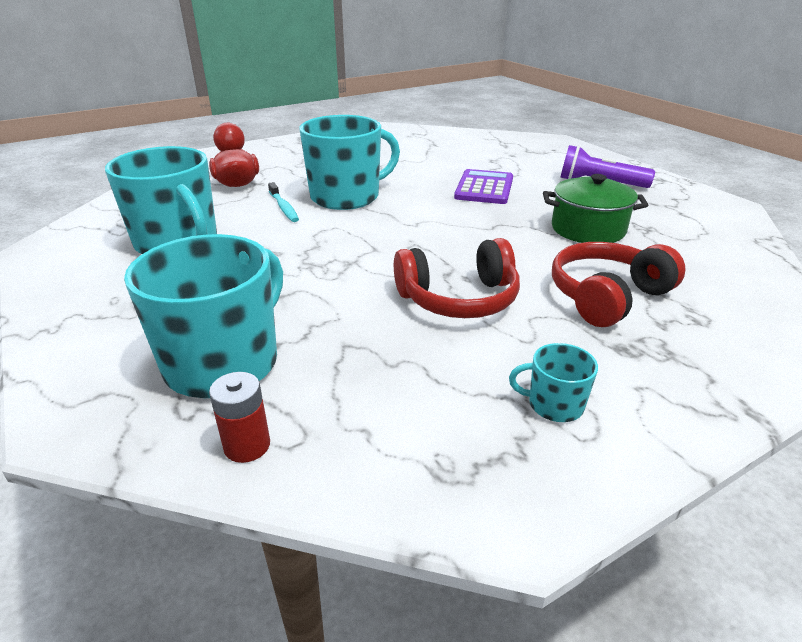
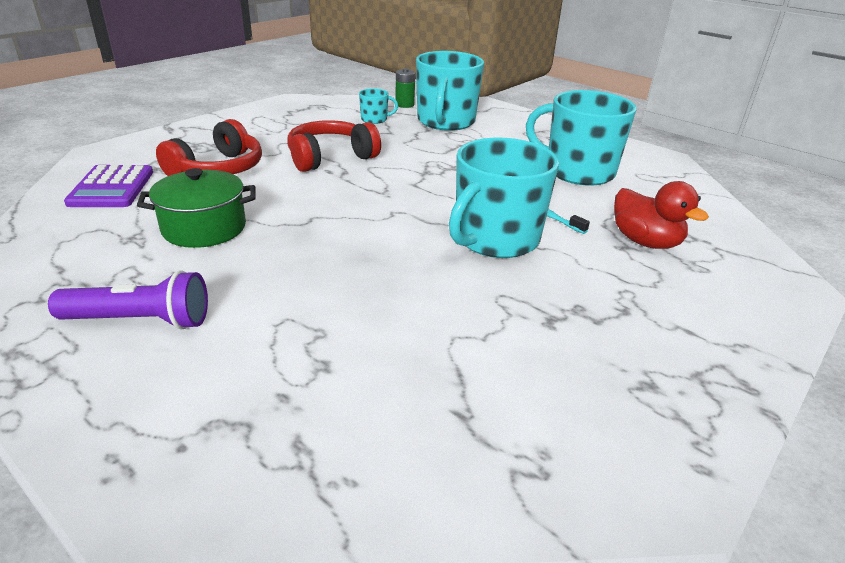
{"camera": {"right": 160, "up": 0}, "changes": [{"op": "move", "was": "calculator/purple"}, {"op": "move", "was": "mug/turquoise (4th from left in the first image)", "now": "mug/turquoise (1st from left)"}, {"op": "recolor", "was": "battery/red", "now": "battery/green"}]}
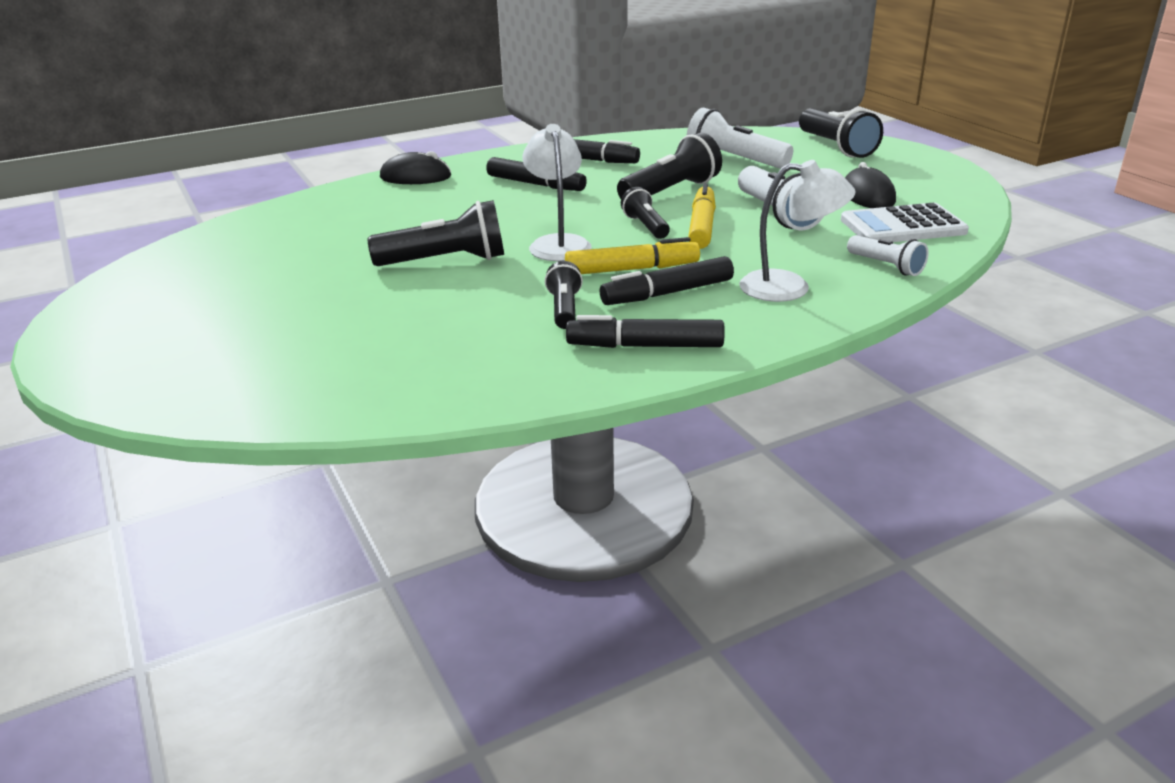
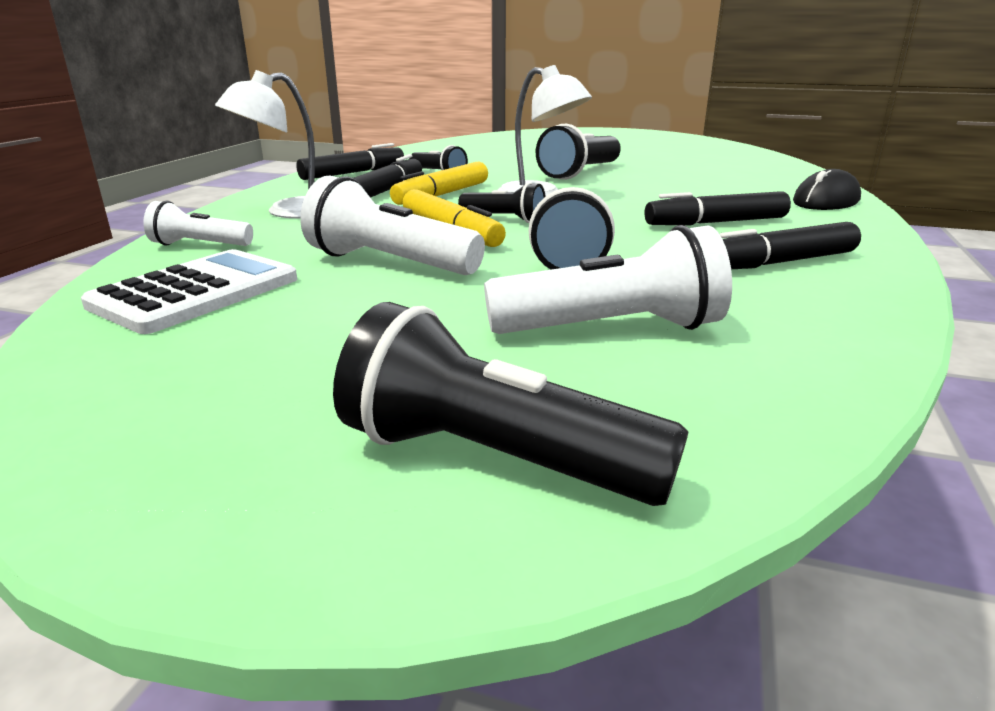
{"camera": {"right": 135, "up": -5}, "changes": [{"op": "delete", "was": "mouse/black (2nd from left)"}]}
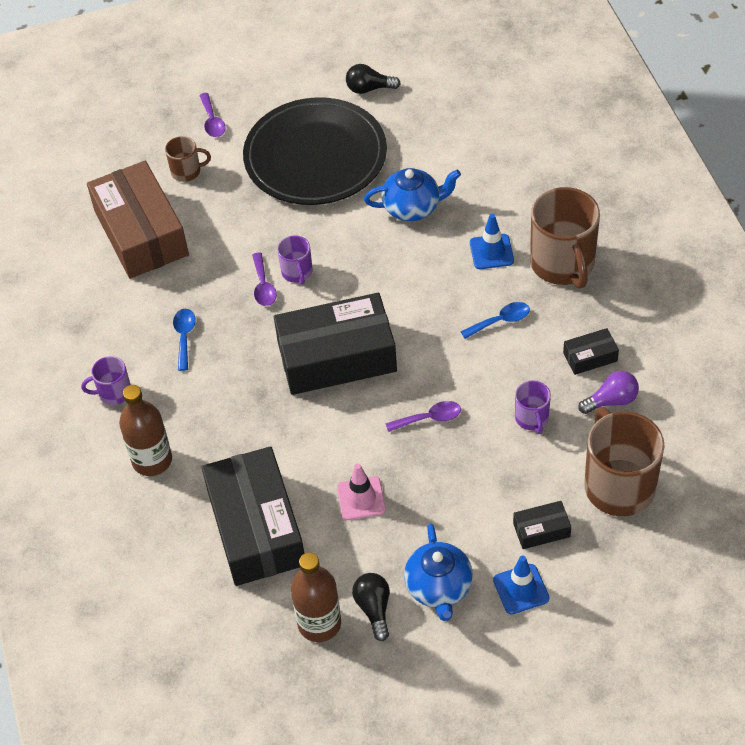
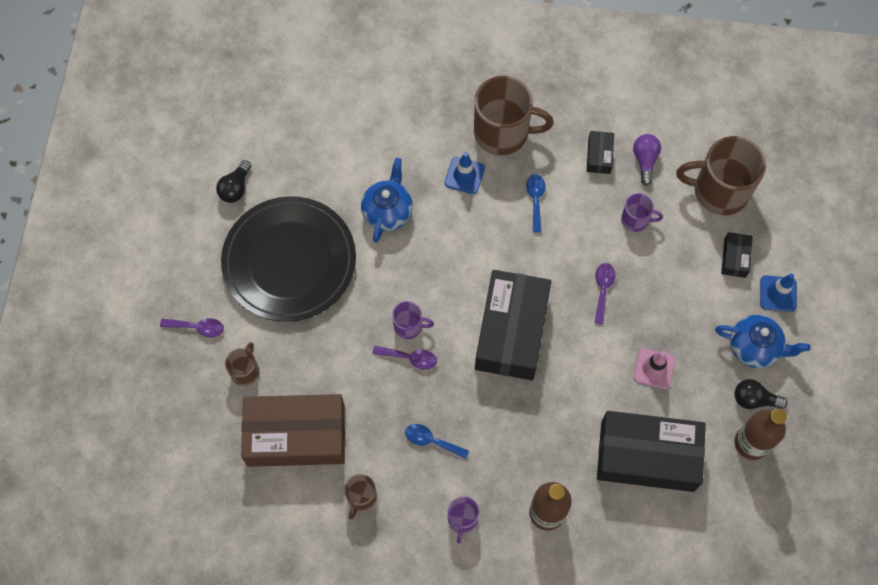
{"camera": {"right": -70, "up": 15}, "changes": [{"op": "insert", "now": "mug/brown (2nd from left)"}]}
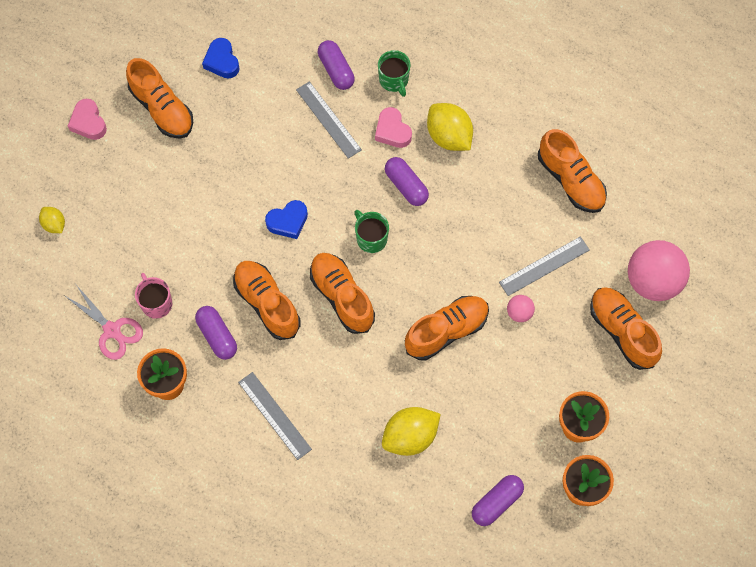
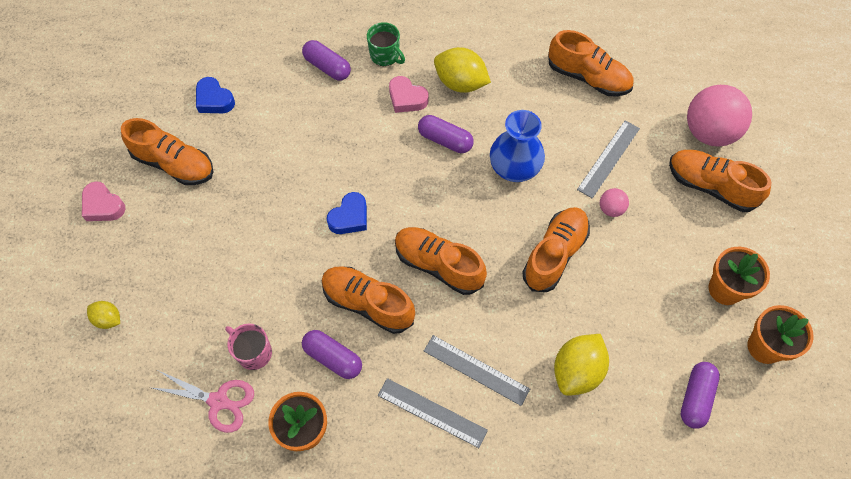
{"camera": {"right": -25, "up": -5}, "changes": [{"op": "move", "was": "ruler/grey (2nd from left)"}, {"op": "insert", "now": "vase/blue"}, {"op": "delete", "was": "mug/green (1st from left)"}]}
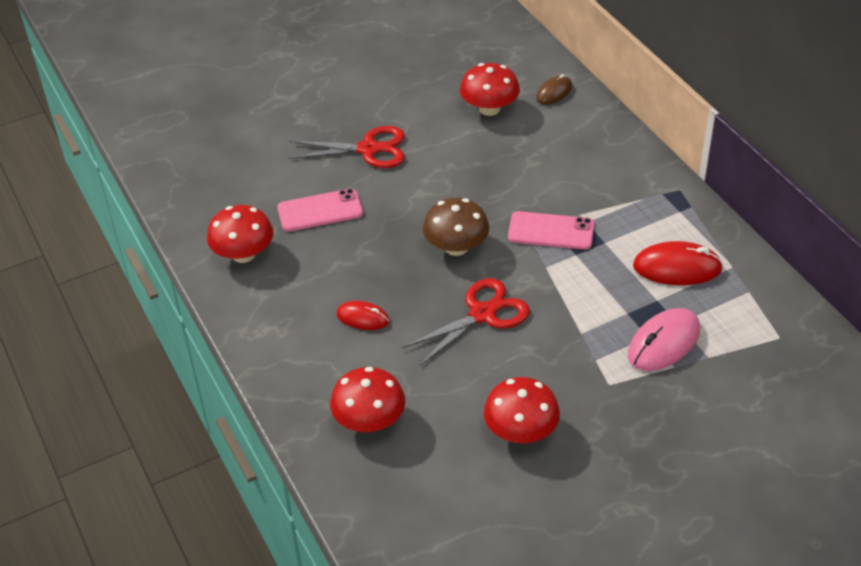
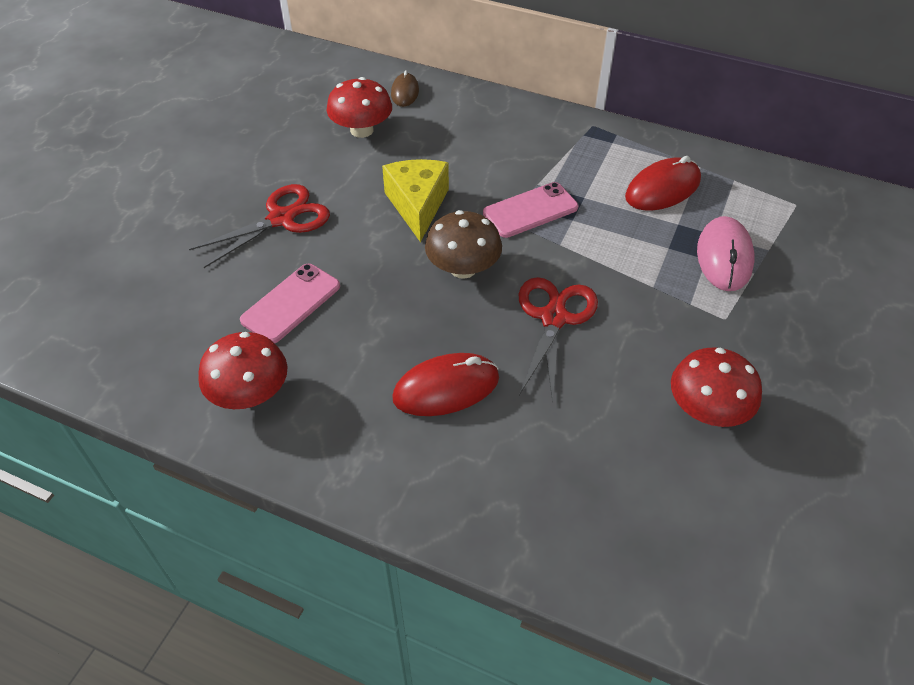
{"camera": {"right": -40, "up": 5}, "changes": [{"op": "insert", "now": "cheese/yellow"}, {"op": "resize", "was": "mouse/red (1st from left)", "ratio": 1.64}, {"op": "delete", "was": "mushroom/red (2nd from left)"}]}
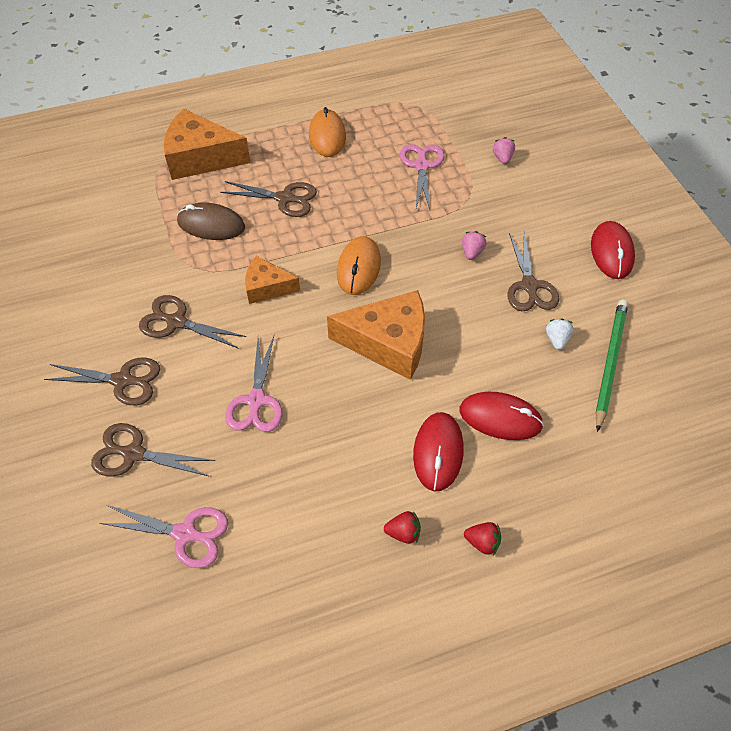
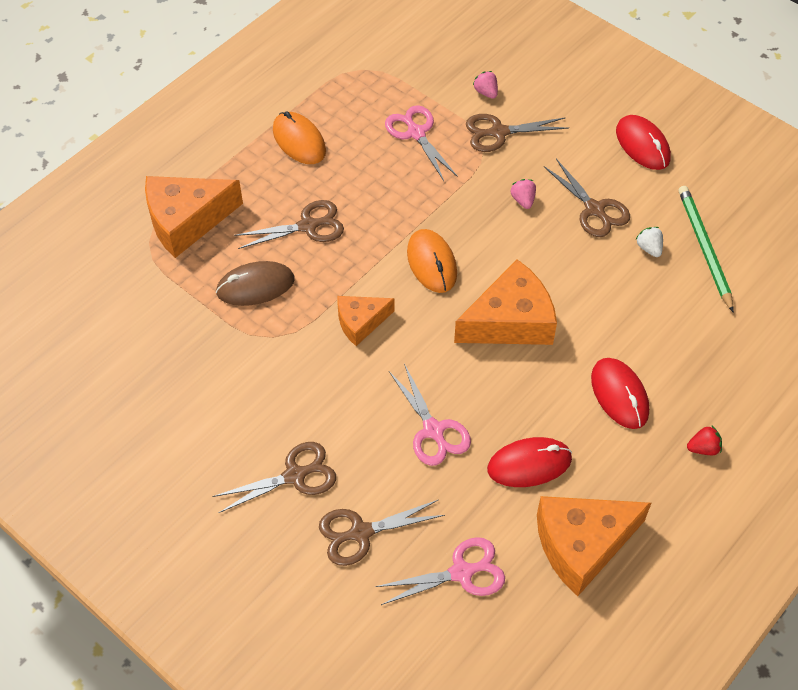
{"camera": {"right": -30, "up": 0}, "changes": [{"op": "move", "was": "scissors/brown (3rd from left in the first image)", "now": "scissors/brown (4th from left)"}, {"op": "move", "was": "mouse/red (2nd from left in the first image)", "now": "mouse/red (1st from left)"}, {"op": "insert", "now": "cheese/orange (4th from left)"}, {"op": "delete", "was": "strawberry/red (1st from left)"}]}
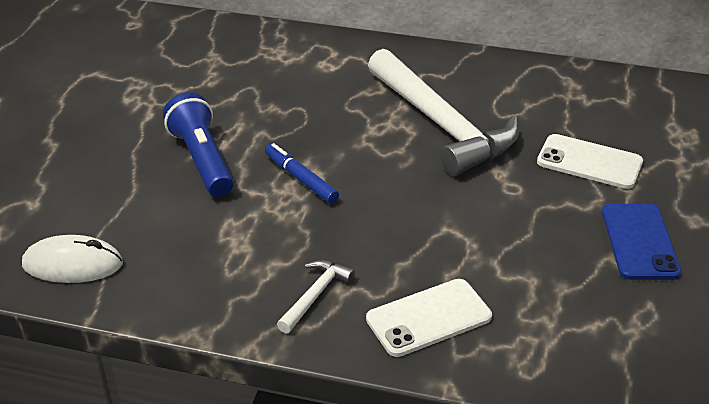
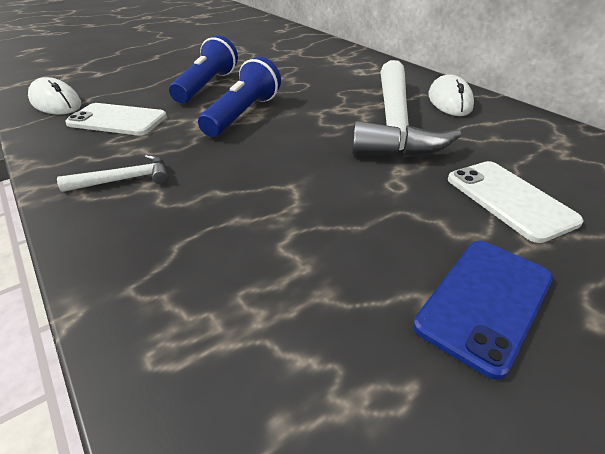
{"camera": {"right": 40, "up": 0}, "changes": [{"op": "move", "was": "phone/white (1st from left)"}, {"op": "replace", "was": "marker/blue", "now": "flashlight/blue (2nd from left)"}, {"op": "insert", "now": "mouse/white (2nd from left)"}]}
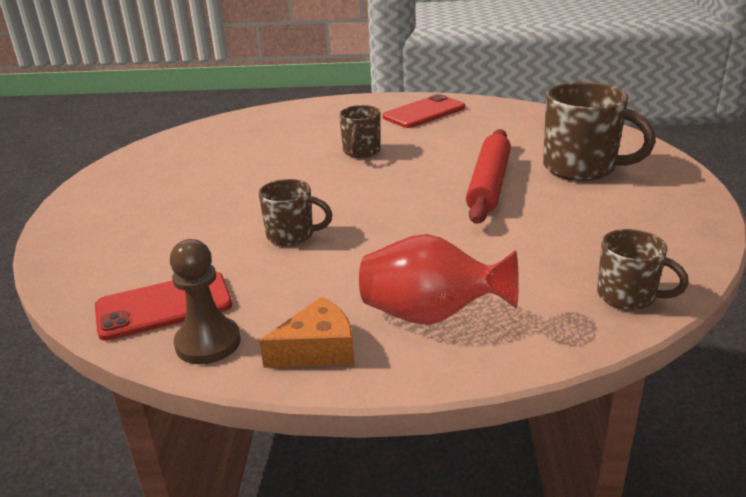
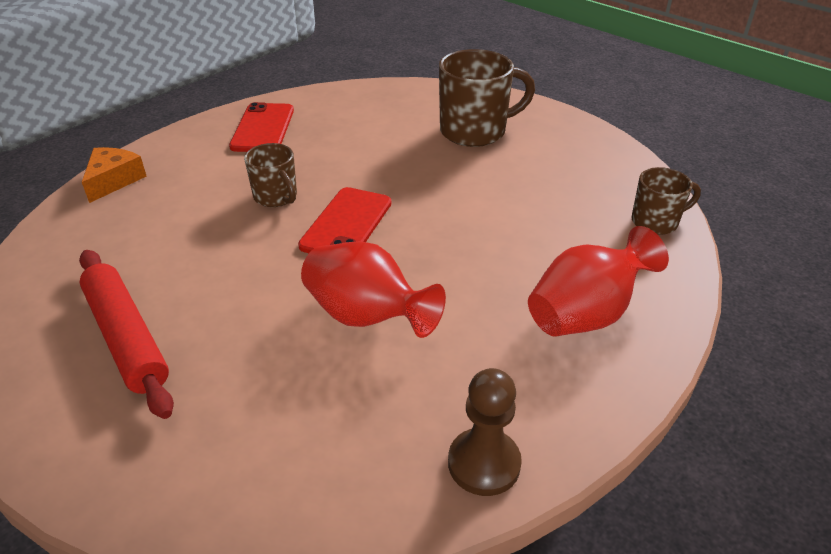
{"camera": {"right": -50, "up": 10}, "changes": [{"op": "move", "was": "rolling pin/red"}, {"op": "move", "was": "cheese/orange"}, {"op": "move", "was": "phone/red (1st from left in the first image)", "now": "phone/red (2nd from left)"}, {"op": "replace", "was": "mug/brown (1st from left)", "now": "vase/red (1st from left)"}]}
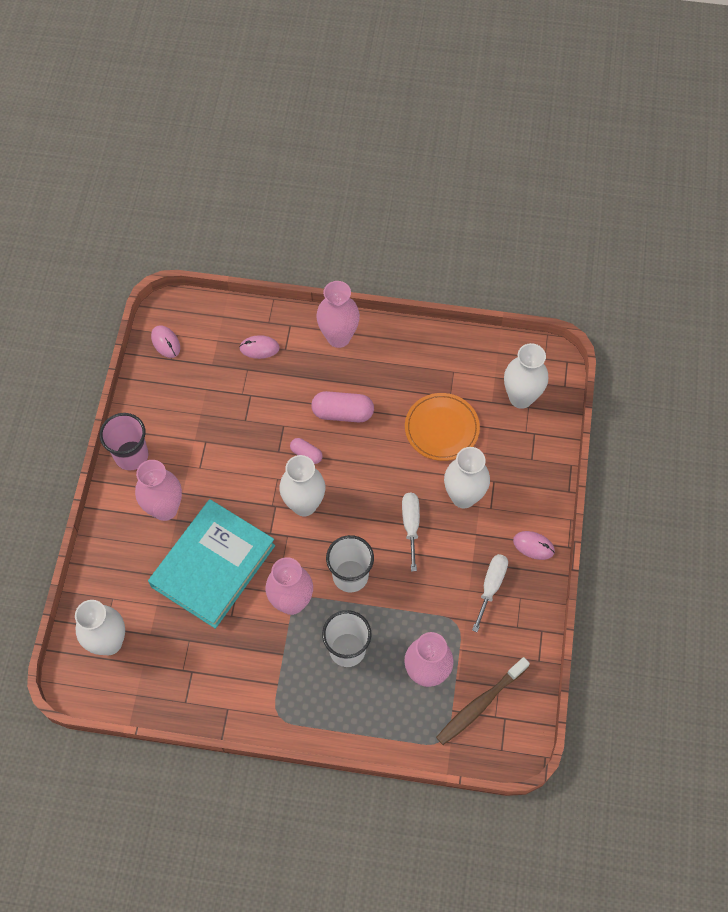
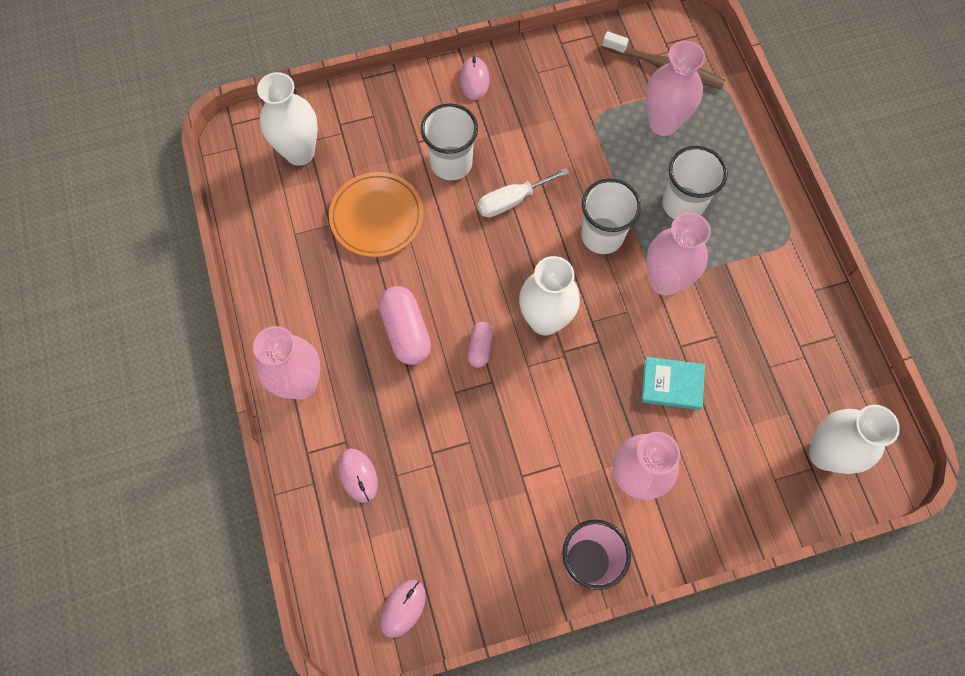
{"camera": {"right": -115, "up": 5}, "changes": [{"op": "replace", "was": "vase/white (3rd from left)", "now": "cup/white (1st from left)"}, {"op": "resize", "was": "book/turquoise", "ratio": 0.44}, {"op": "delete", "was": "screwdriver/white (2nd from left)"}]}
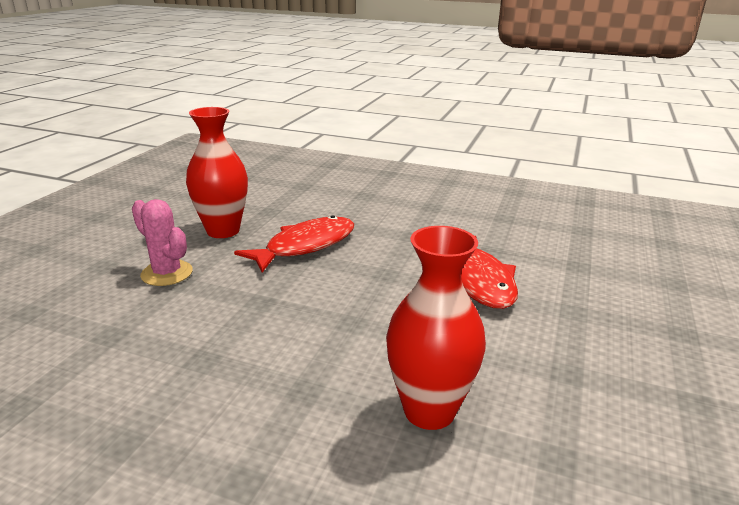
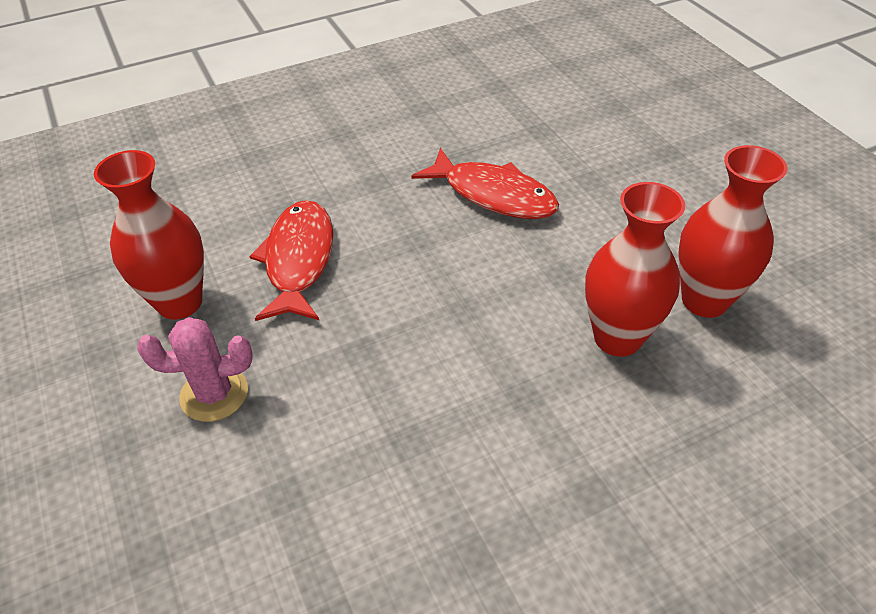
{"camera": {"right": -45, "up": 20}, "changes": [{"op": "insert", "now": "vase/red (3rd from left)"}]}
